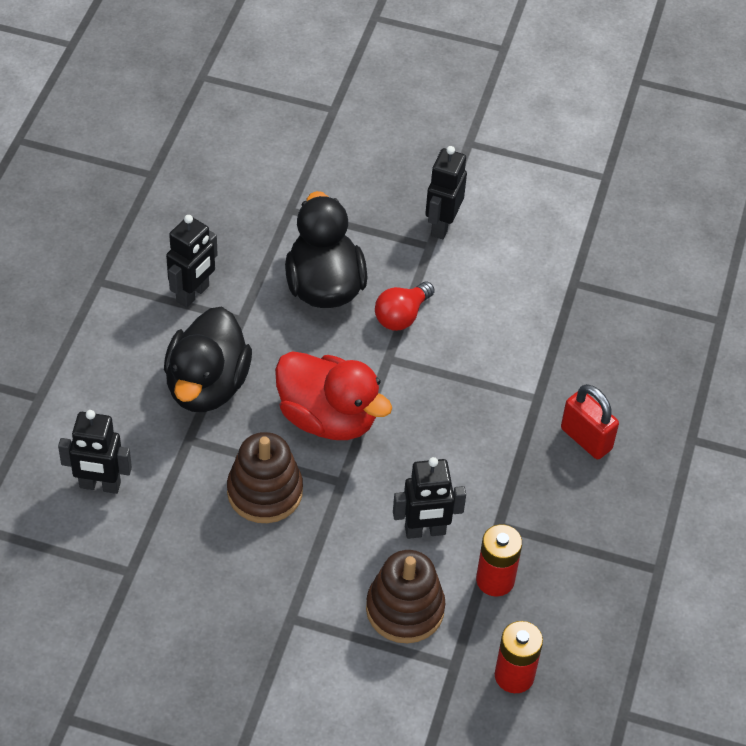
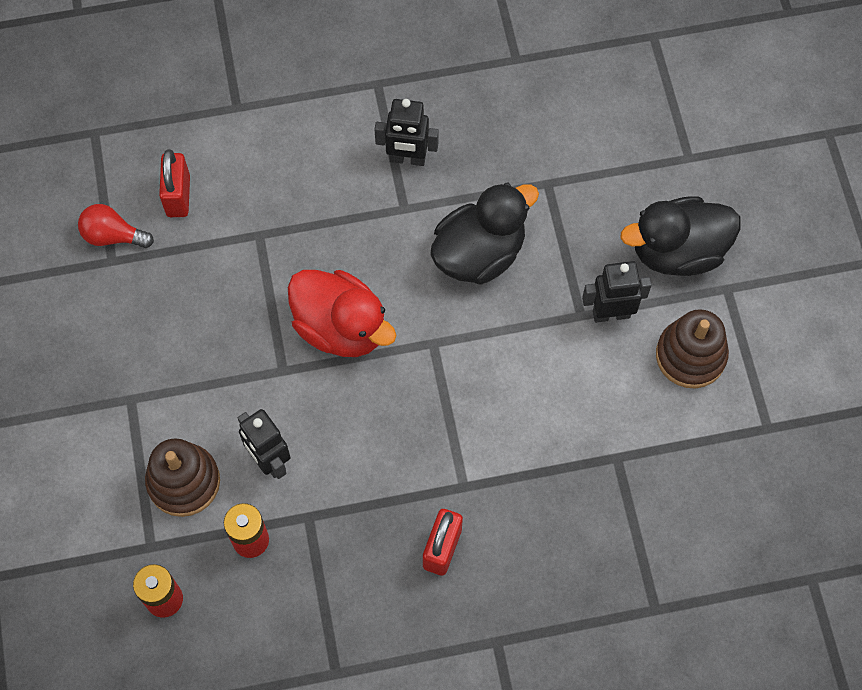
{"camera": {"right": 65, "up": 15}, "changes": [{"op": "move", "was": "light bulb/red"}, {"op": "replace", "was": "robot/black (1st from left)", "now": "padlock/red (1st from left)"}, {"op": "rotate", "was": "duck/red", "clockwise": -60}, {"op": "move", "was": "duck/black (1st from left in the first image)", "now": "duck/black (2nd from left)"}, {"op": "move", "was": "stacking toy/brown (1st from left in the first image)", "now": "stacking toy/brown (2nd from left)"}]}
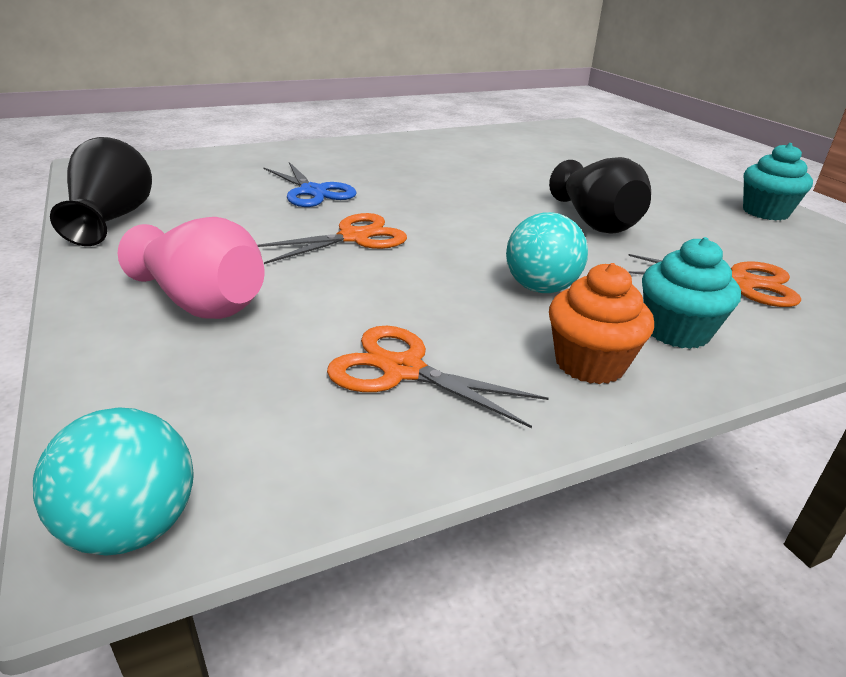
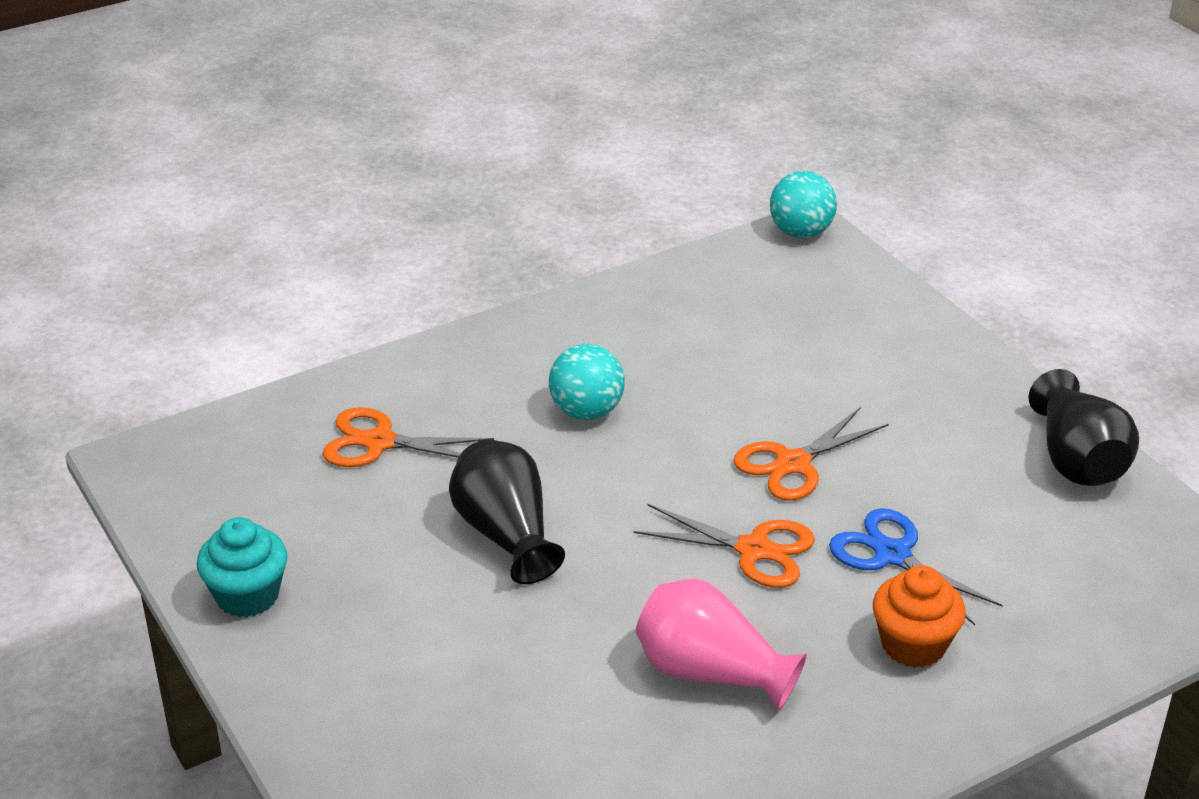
{"camera": {"right": 175, "up": 5}, "changes": [{"op": "move", "was": "scissors/orange (2nd from left)"}, {"op": "move", "was": "vase/pink"}, {"op": "move", "was": "cupcake/orange"}, {"op": "delete", "was": "cupcake/turquoise (1st from left)"}]}
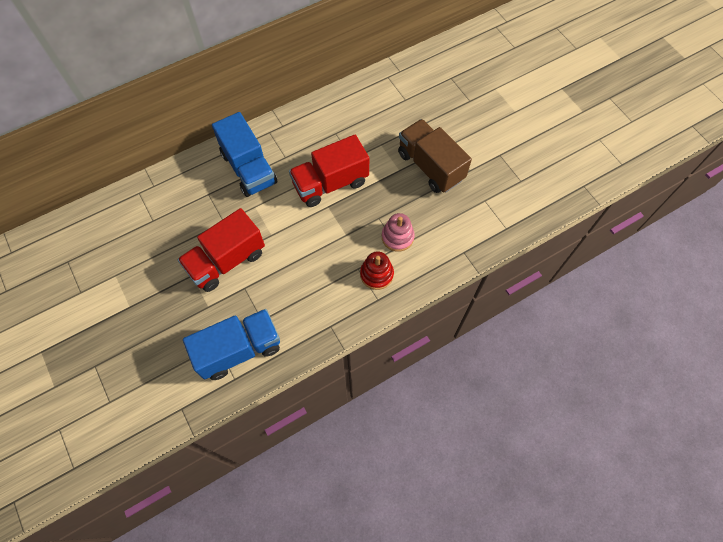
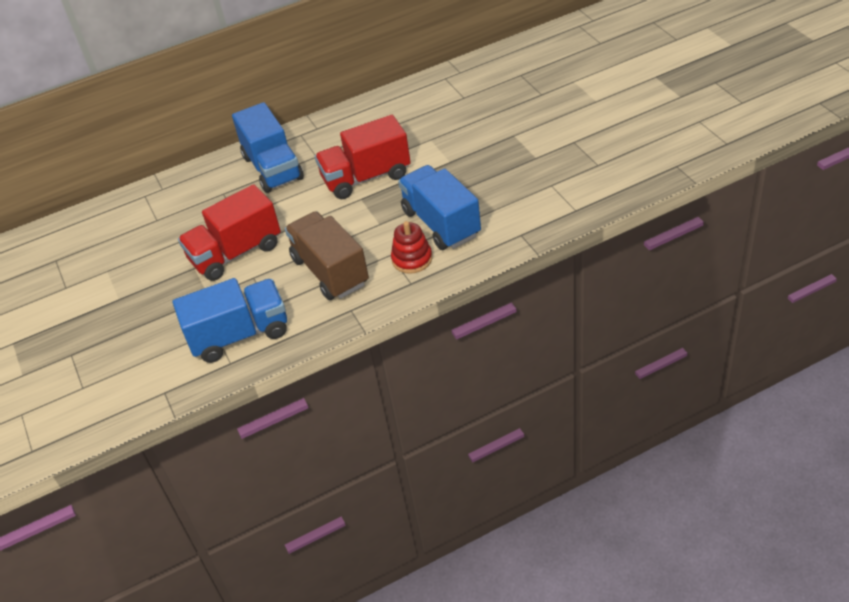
{"camera": {"right": 10, "up": -20}, "changes": [{"op": "move", "was": "truck/brown"}, {"op": "replace", "was": "stacking toy/pink", "now": "truck/blue (3rd from left)"}]}
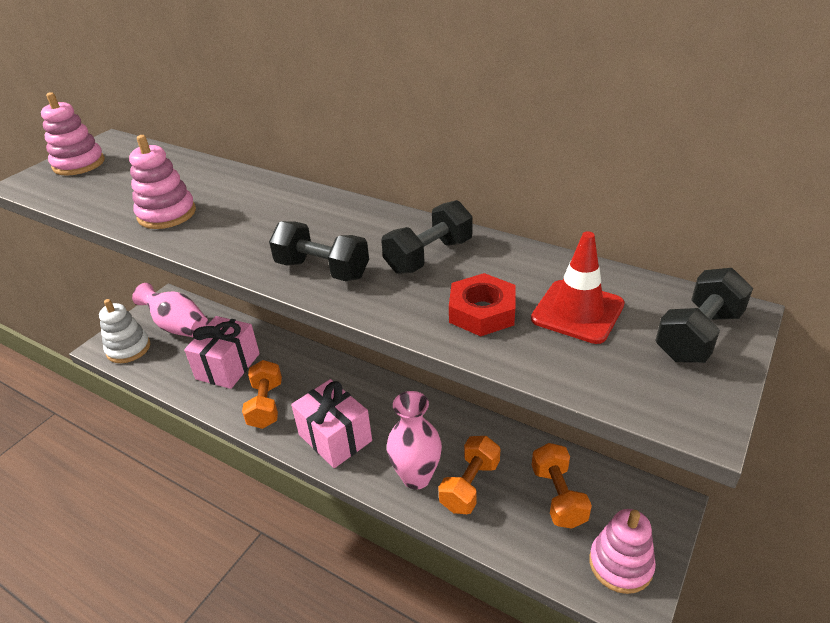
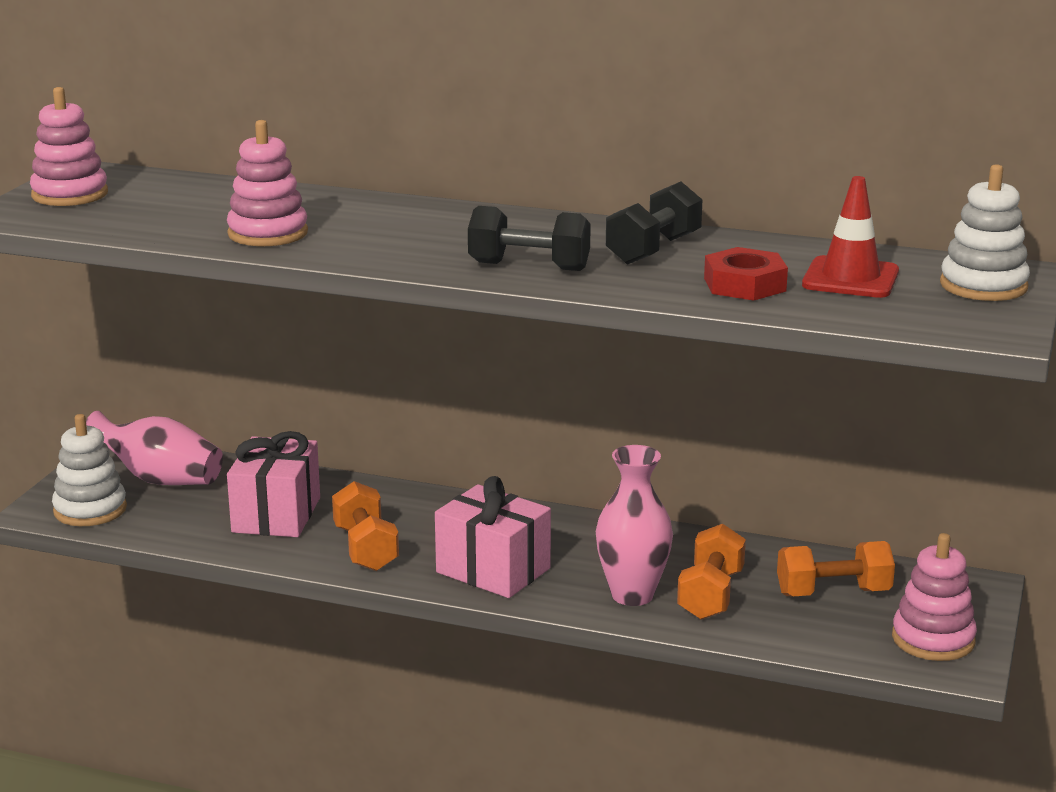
{"camera": {"right": -15, "up": -15}, "changes": [{"op": "rotate", "was": "dumbbell/orange (3rd from left)", "clockwise": -75}, {"op": "replace", "was": "dumbbell/black (3rd from left)", "now": "stacking toy/white (2nd from left)"}]}
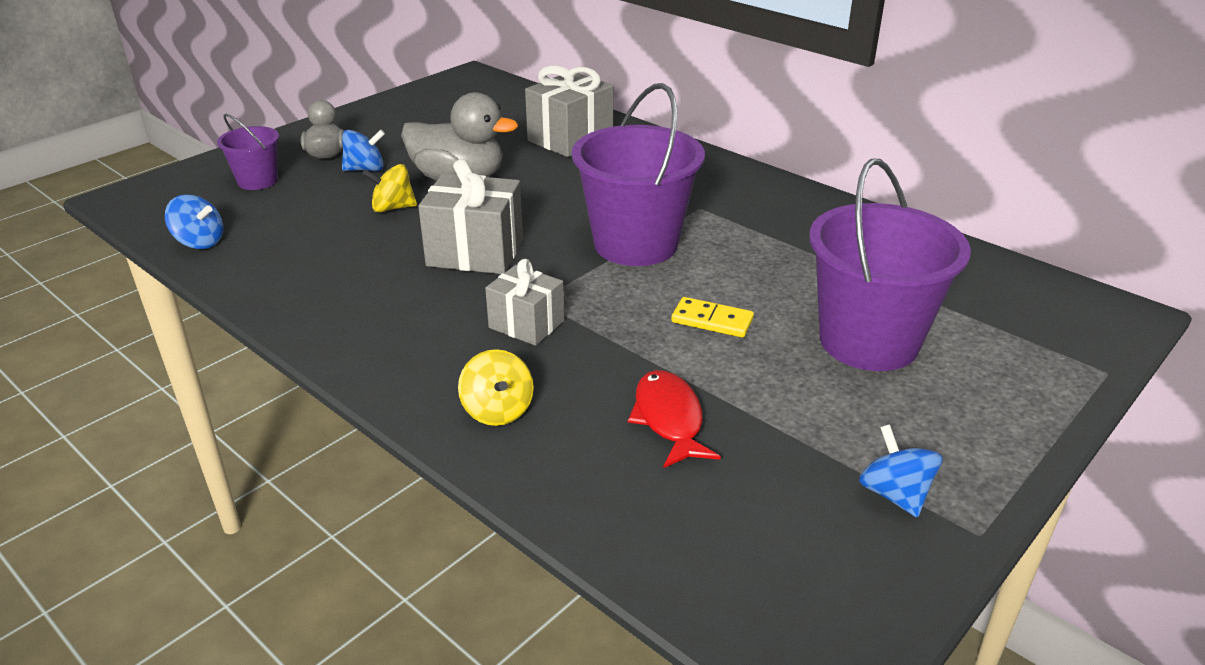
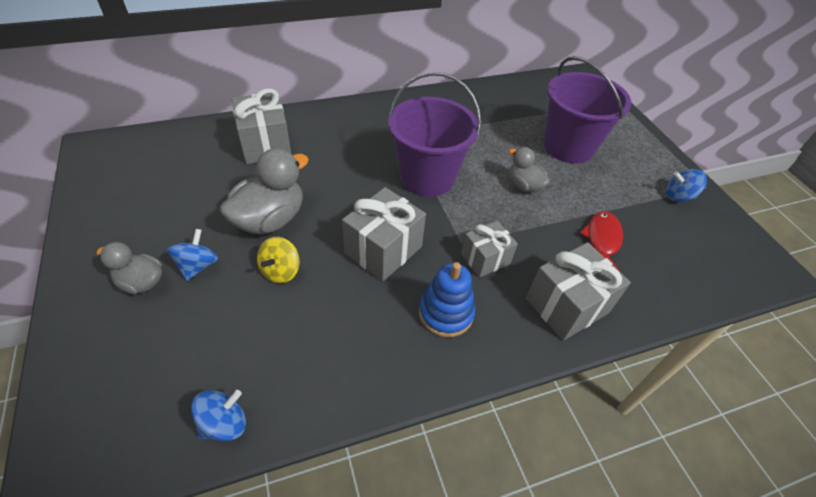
{"camera": {"right": -65, "up": 15}, "changes": [{"op": "insert", "now": "stacking toy/blue"}, {"op": "replace", "was": "domino/yellow", "now": "duck/grey (3rd from left)"}, {"op": "replace", "was": "spinning top/yellow (2nd from left)", "now": "gift/grey (4th from left)"}, {"op": "rotate", "was": "fish/red", "clockwise": 90}, {"op": "delete", "was": "bucket/purple (1st from left)"}]}
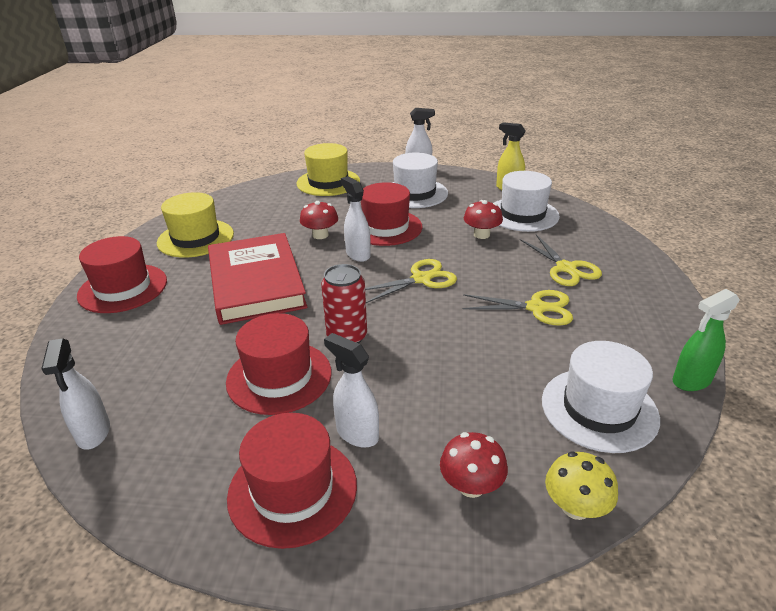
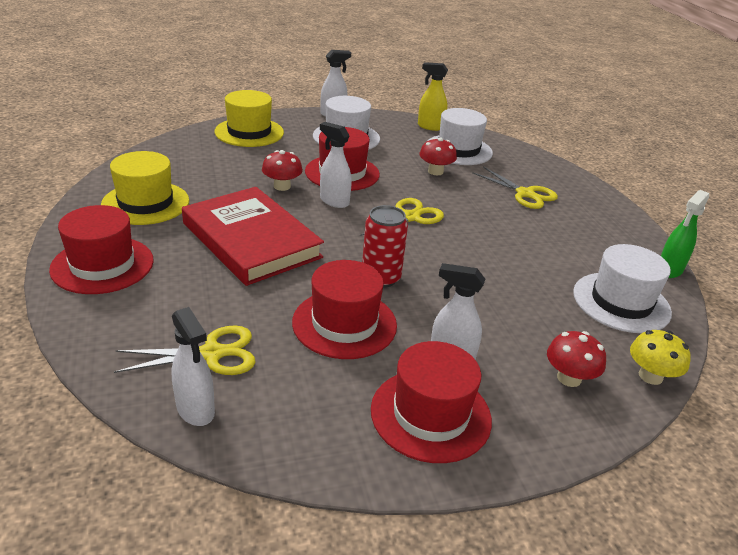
{"camera": {"right": -25, "up": 0}, "changes": [{"op": "move", "was": "scissors/yellow (2nd from left in the first image)", "now": "scissors/yellow (1st from left)"}]}
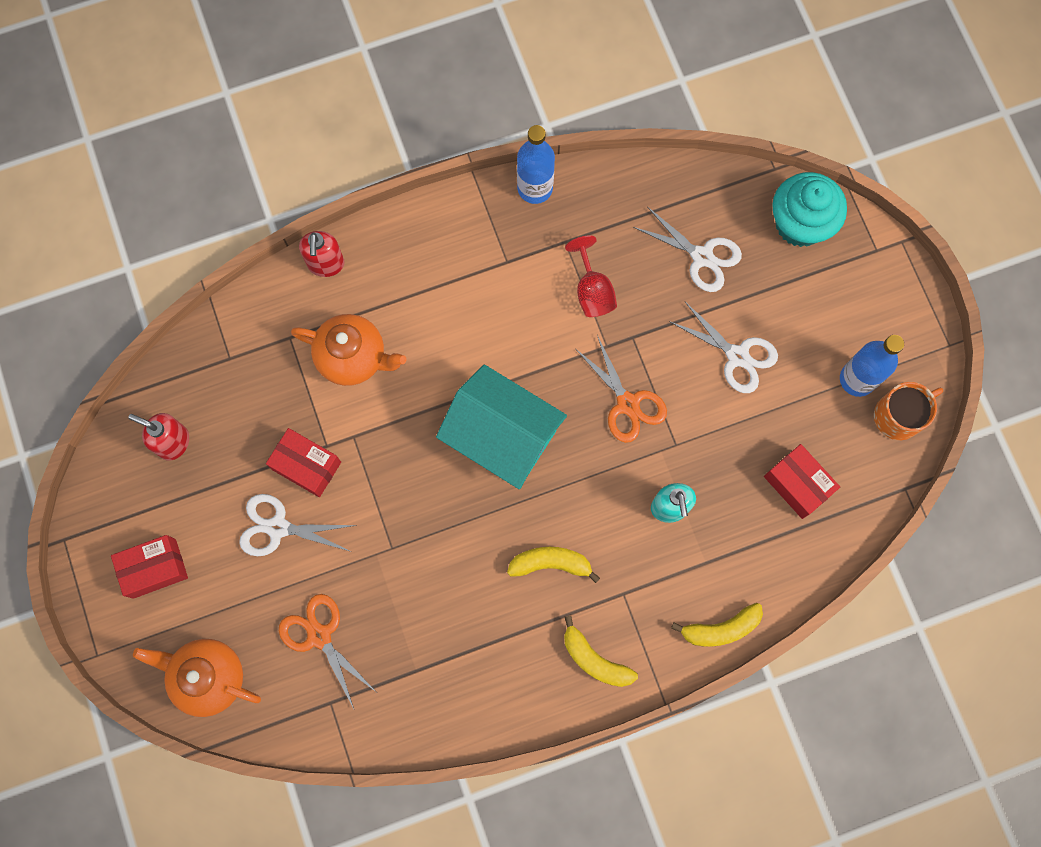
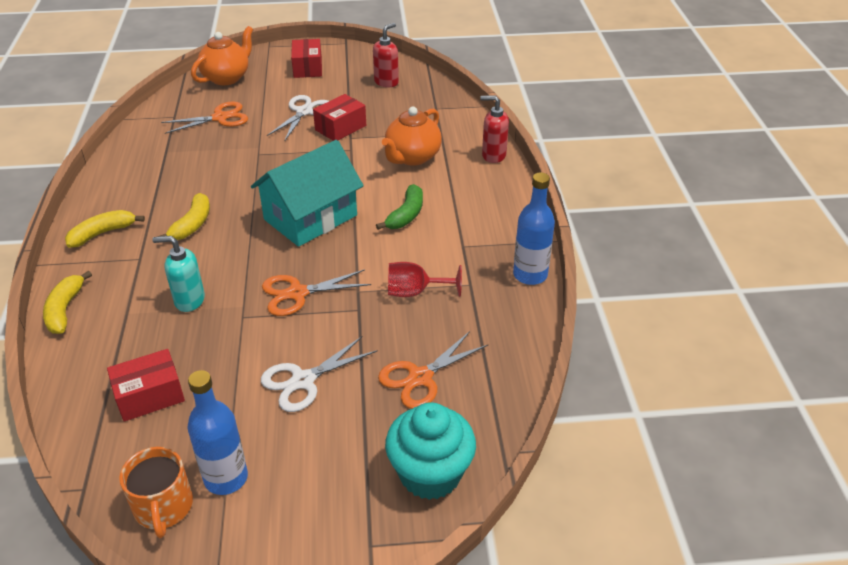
{"camera": {"right": 105, "up": -35}, "changes": [{"op": "insert", "now": "banana/green"}, {"op": "recolor", "was": "scissors/white (2nd from left)", "now": "scissors/orange (3rd from left)"}]}
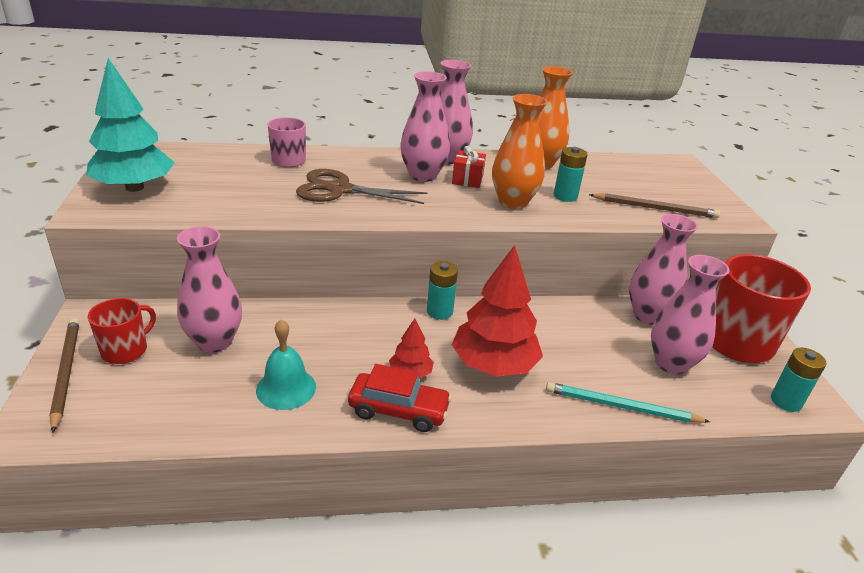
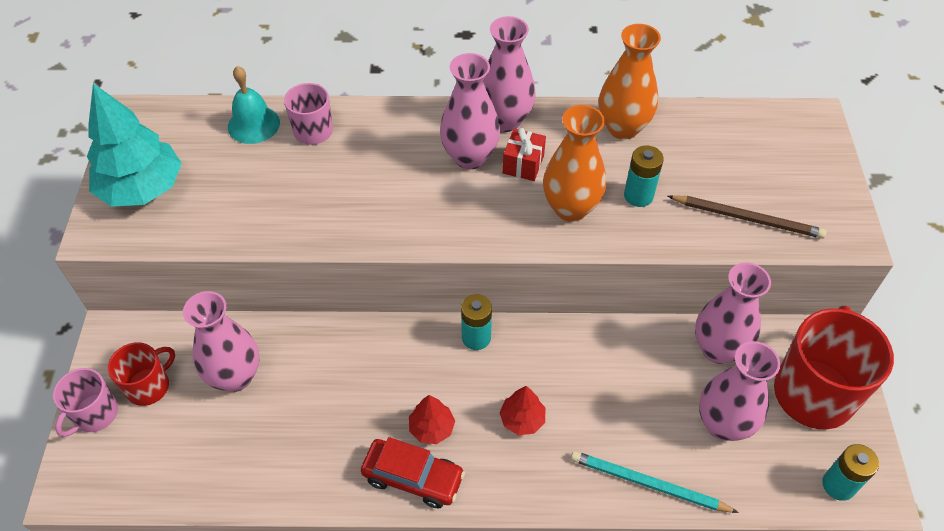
{"camera": {"right": 10, "up": 20}, "changes": [{"op": "replace", "was": "pencil/brown (1st from left)", "now": "mug/pink (1st from left)"}, {"op": "move", "was": "bell/turquoise"}, {"op": "resize", "was": "tree/red (2nd from left)", "ratio": 0.49}, {"op": "delete", "was": "scissors/brown"}]}
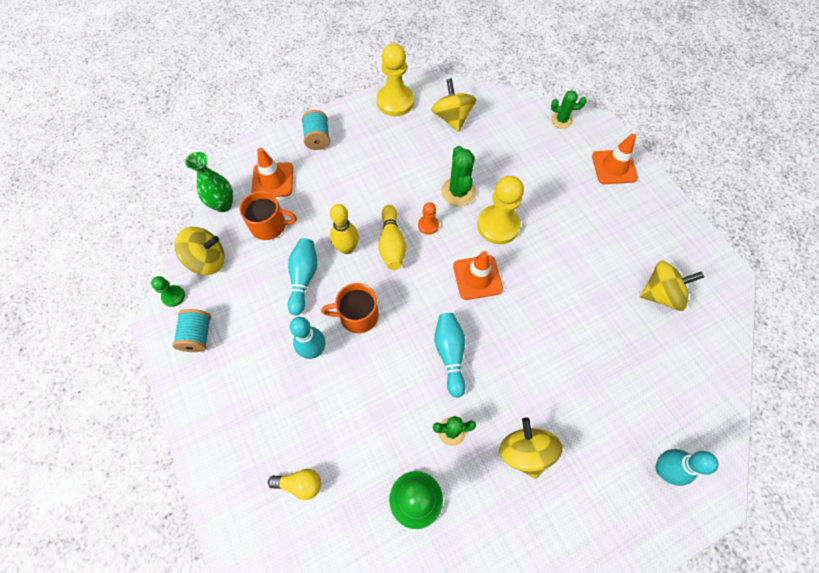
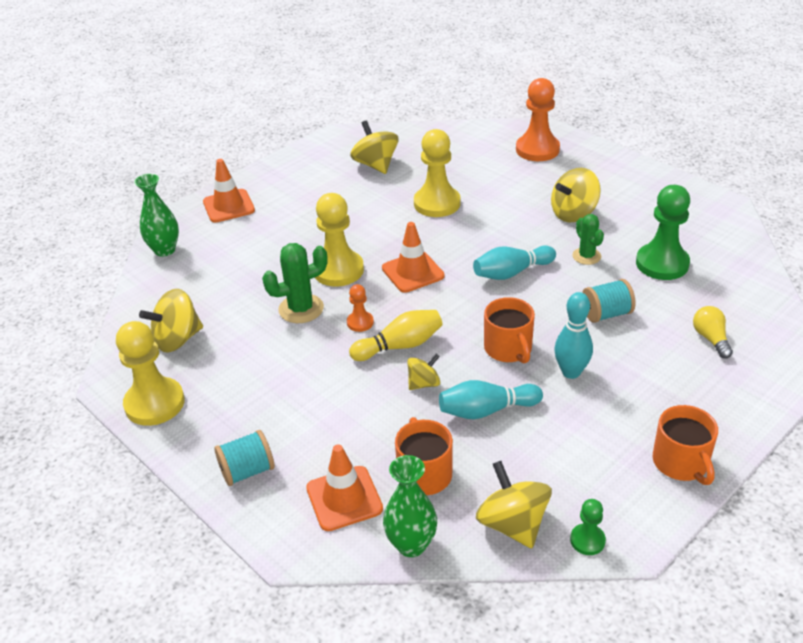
{"camera": {"right": -105, "up": -25}, "changes": [{"op": "replace", "was": "cactus/green (3rd from left)", "now": "vase/green (1st from left)"}, {"op": "replace", "was": "bowling pin/yellow (1st from left)", "now": "spinning top/yellow (3rd from left)"}, {"op": "insert", "now": "pawn/yellow (3rd from left)"}, {"op": "replace", "was": "bowling pin/turquoise (4th from left)", "now": "pawn/orange (2nd from left)"}, {"op": "move", "was": "spool/turquoise (1st from left in the first image)", "now": "spool/turquoise (2nd from left)"}, {"op": "insert", "now": "mug/orange (3rd from left)"}]}
